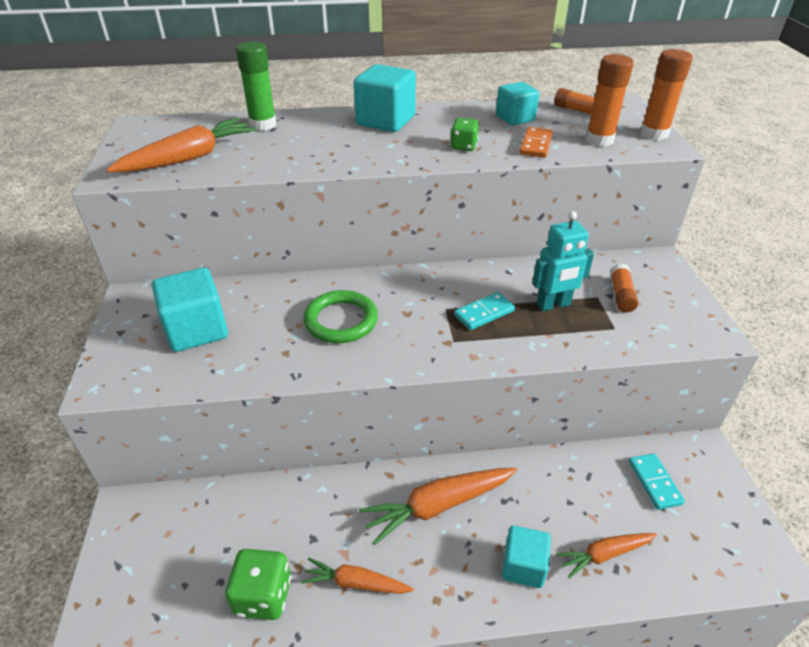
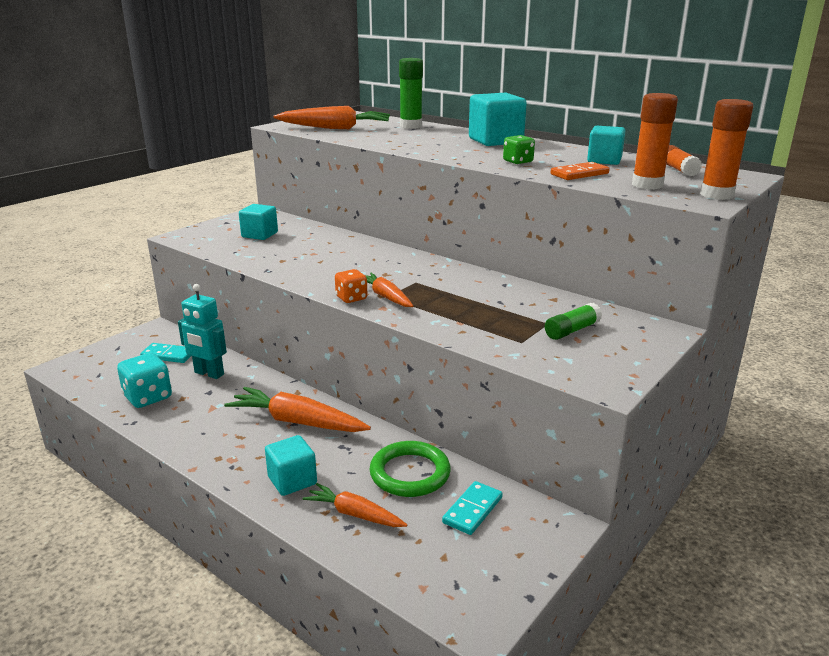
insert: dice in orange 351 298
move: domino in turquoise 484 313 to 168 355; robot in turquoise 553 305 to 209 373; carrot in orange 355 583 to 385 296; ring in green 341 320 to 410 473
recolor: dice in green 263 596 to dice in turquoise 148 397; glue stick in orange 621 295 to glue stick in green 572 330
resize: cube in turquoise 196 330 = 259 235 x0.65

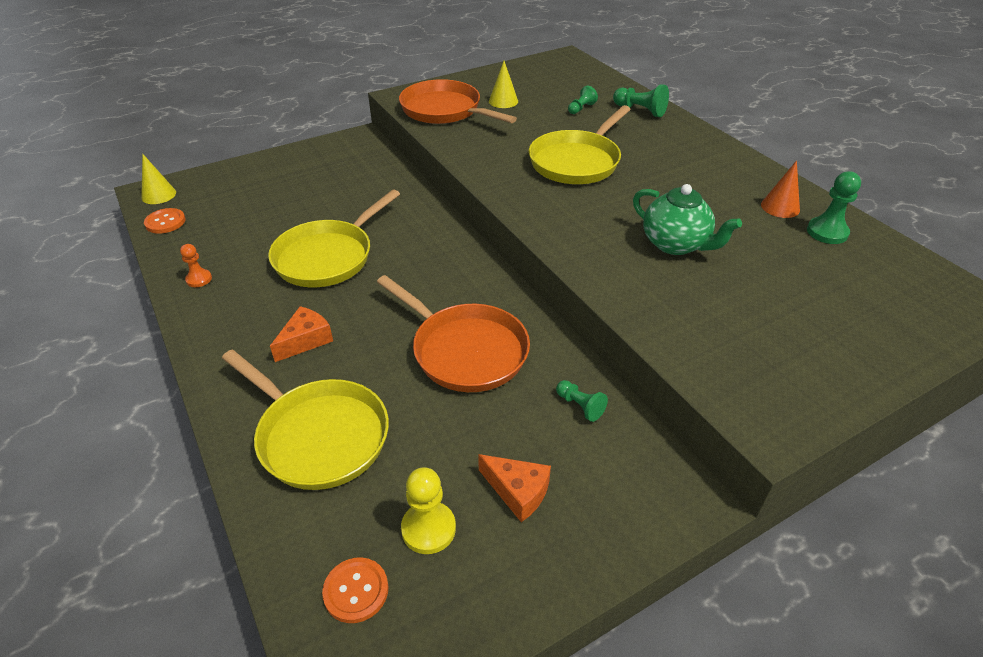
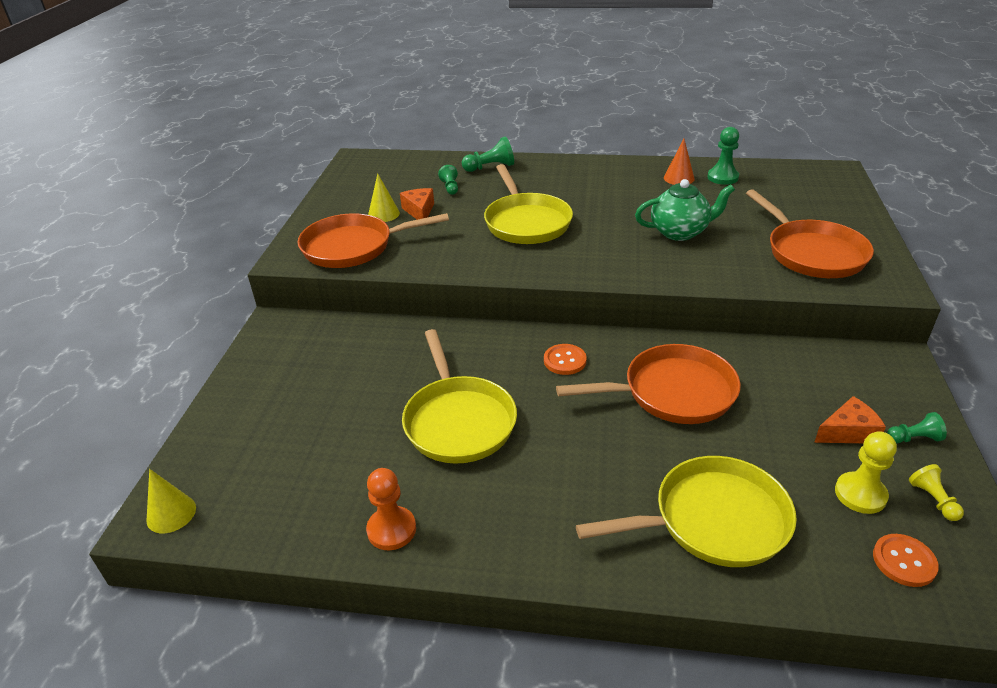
insert: pan in orange 812 253; pawn in yellow 933 500
move: cheese in orange 305 340 to 419 211; button in orange 165 222 to 565 360; pawn in green 580 406 to 913 438
resize: pawn in orange 199 279 = 391 529 x1.56

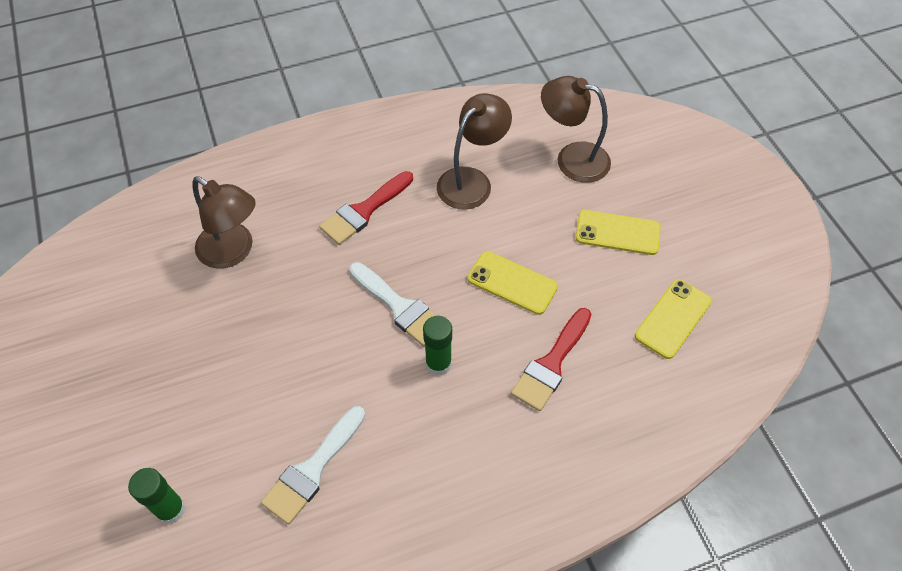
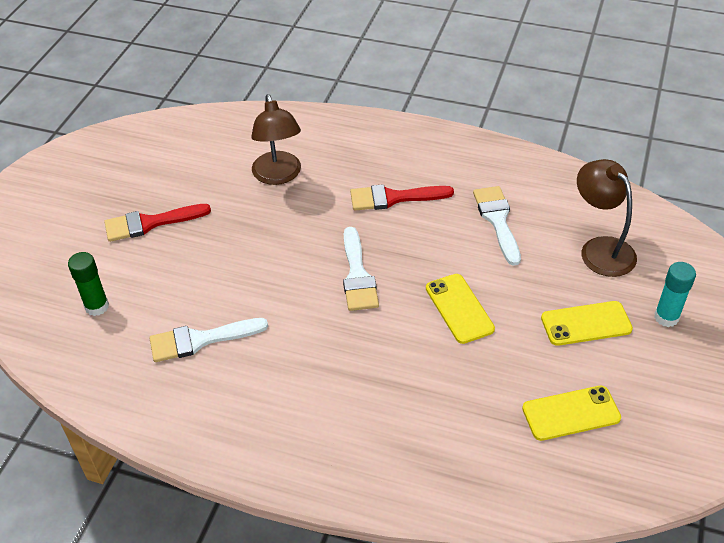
delete: glue stick in green 438 364
insert: glue stick in turquoise 666 317
move: brush in red 551 363 to 151 223
replace: lamp in brown 471 181 to brush in white 497 221
rotate: phone in yellow 617 233 = 586 324 60 degrees counterclockwise

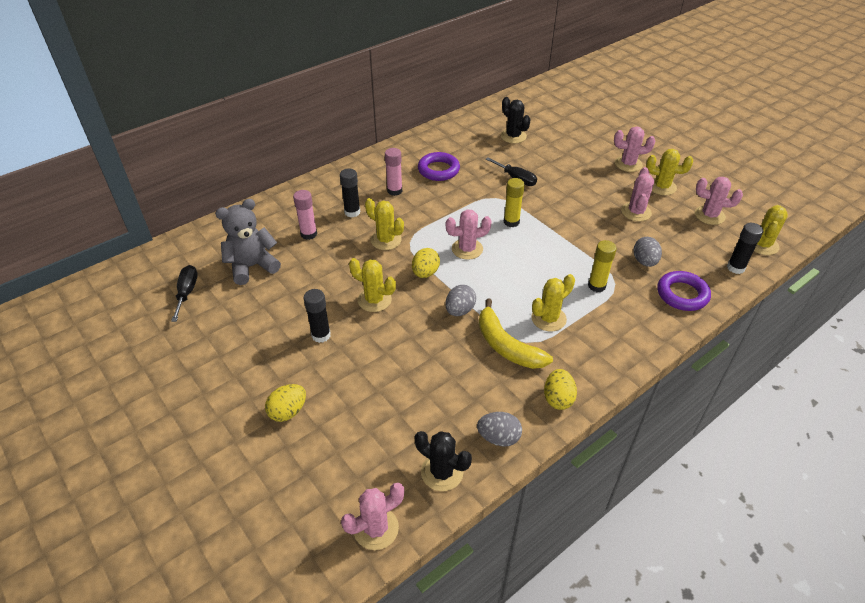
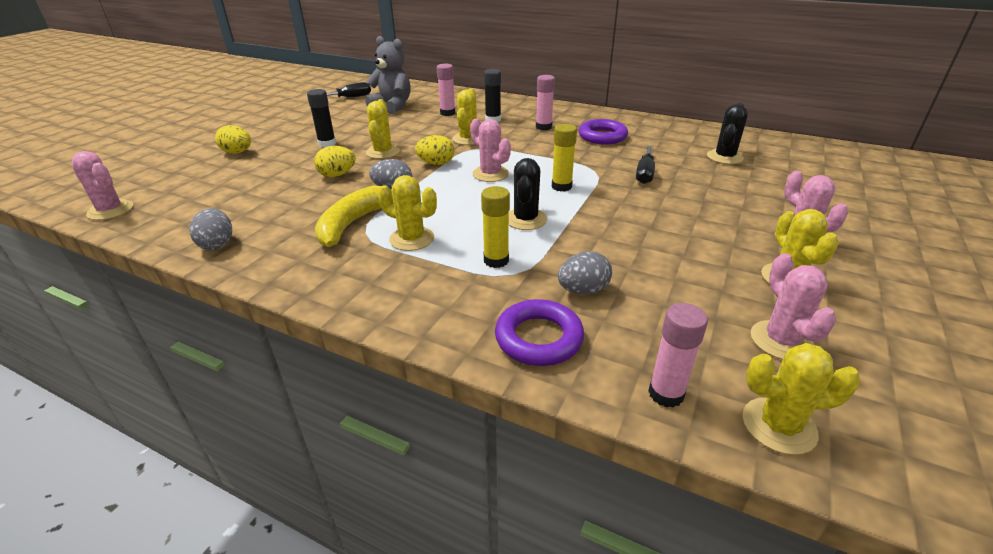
delete: cactus in pink 636 212
move: egg in yellow 558 398 to 337 175; cactus in black 442 472 to 525 219
recolor: glue stick in black 735 268 to glue stick in pink 666 394

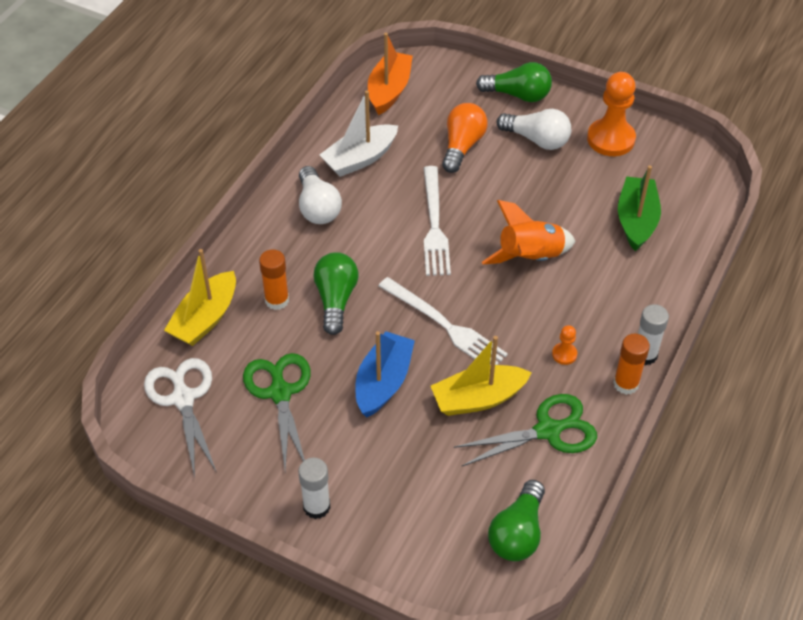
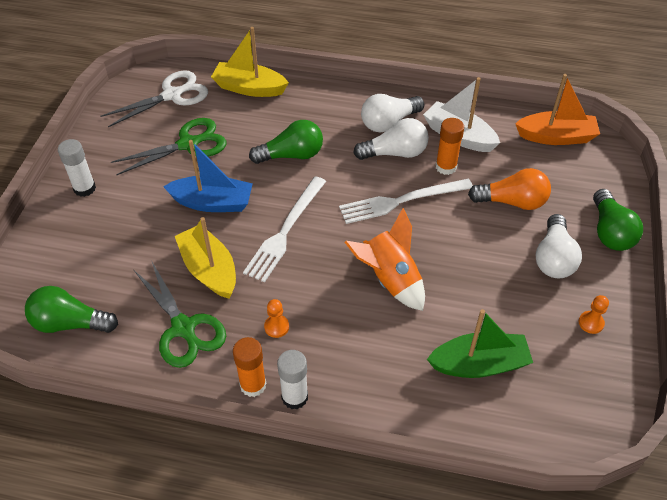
insert: light bulb in white 395 153
move: glue stick in orange 277 300 to 446 167
resize: pawn in orange 610 139 = 591 323 x0.45

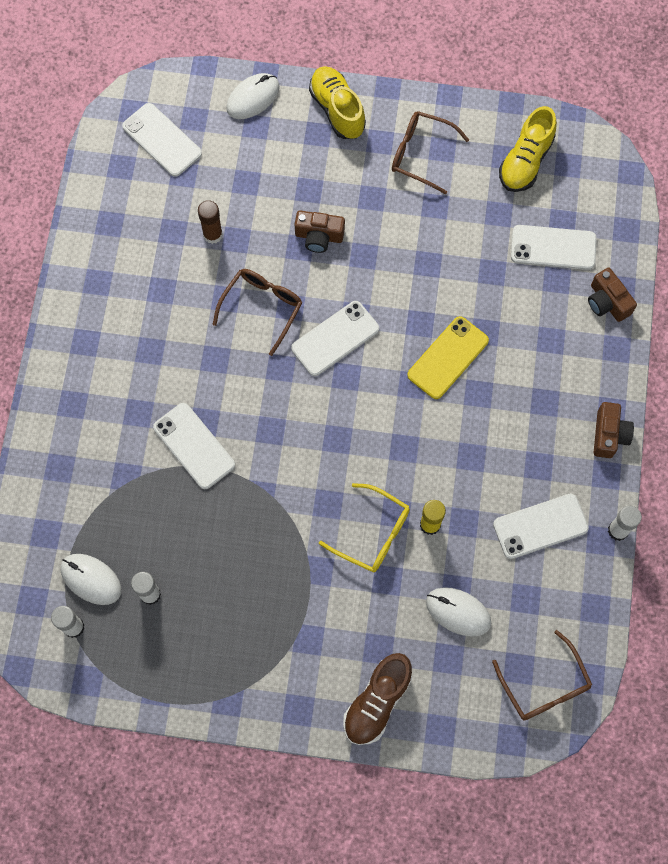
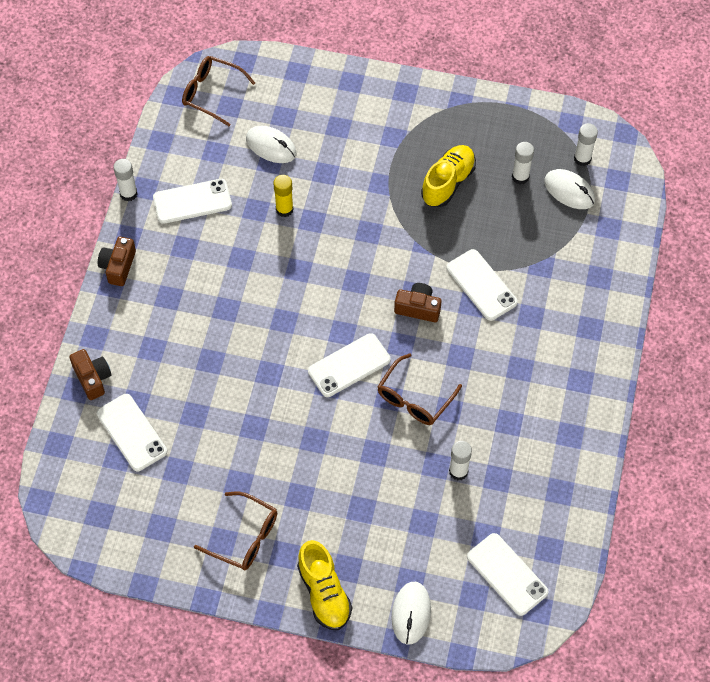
delete: glasses in yellow 373 534; shoe in brown 377 702; phone in yellow 448 358
move: camera in brown 319 236 to 418 308; shoe in yellow 525 161 to 448 182
recolor: glue stick in brown 213 235 to glue stick in white 458 471
rotate: phone in white 553 248 = 132 432 45 degrees clockwise; glasses in brown 545 686 = 211 93 45 degrees counterclockwise; mouse in white 253 98 = 411 613 45 degrees counterclockwise

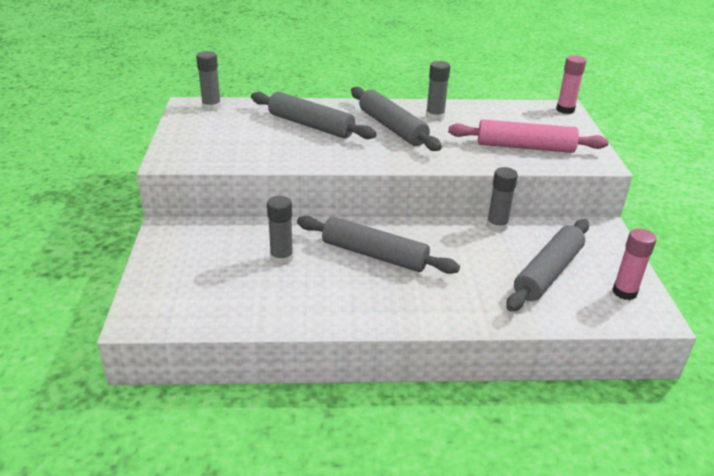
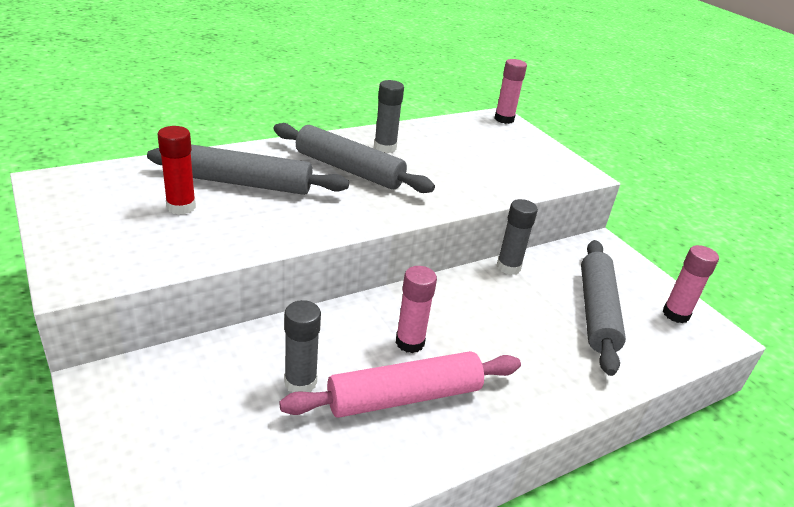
delete: glue stick in grey 211 107
insert: glue stick in red 181 207
move: rolling pin in pink 525 147 to 404 397
replace: rolling pin in grey 374 255 to glue stick in pink 410 342

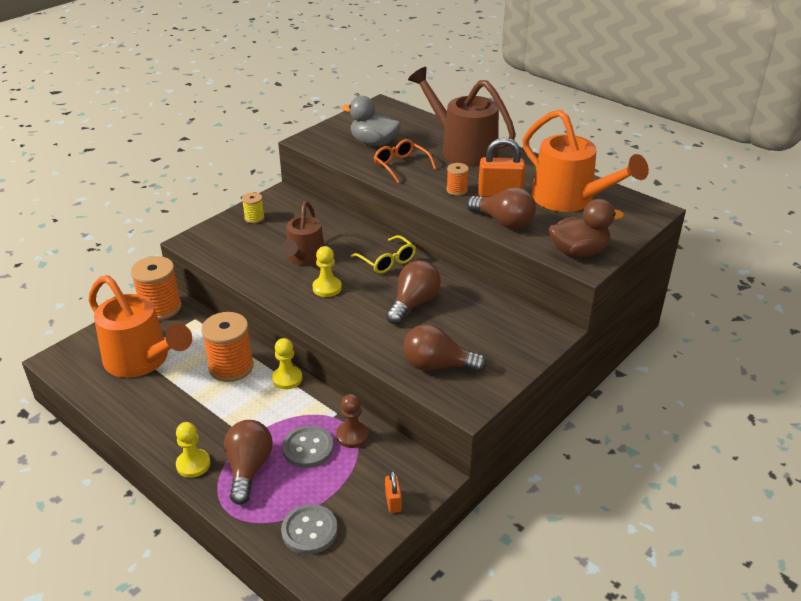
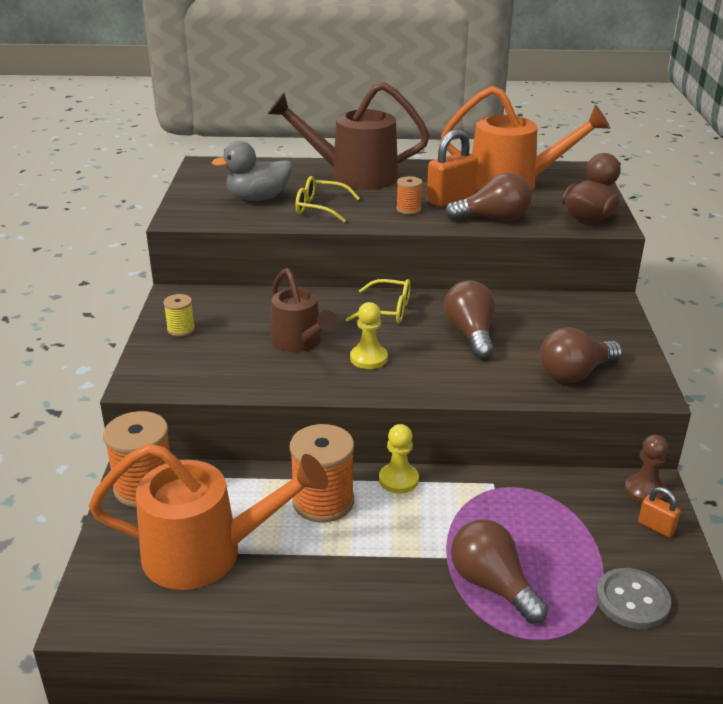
delete: pawn in yellow 193 464; button in grey 308 448
move: pawn in brown 352 436 to 645 491
recolor: glasses in orange 401 165 to glasses in yellow 320 207

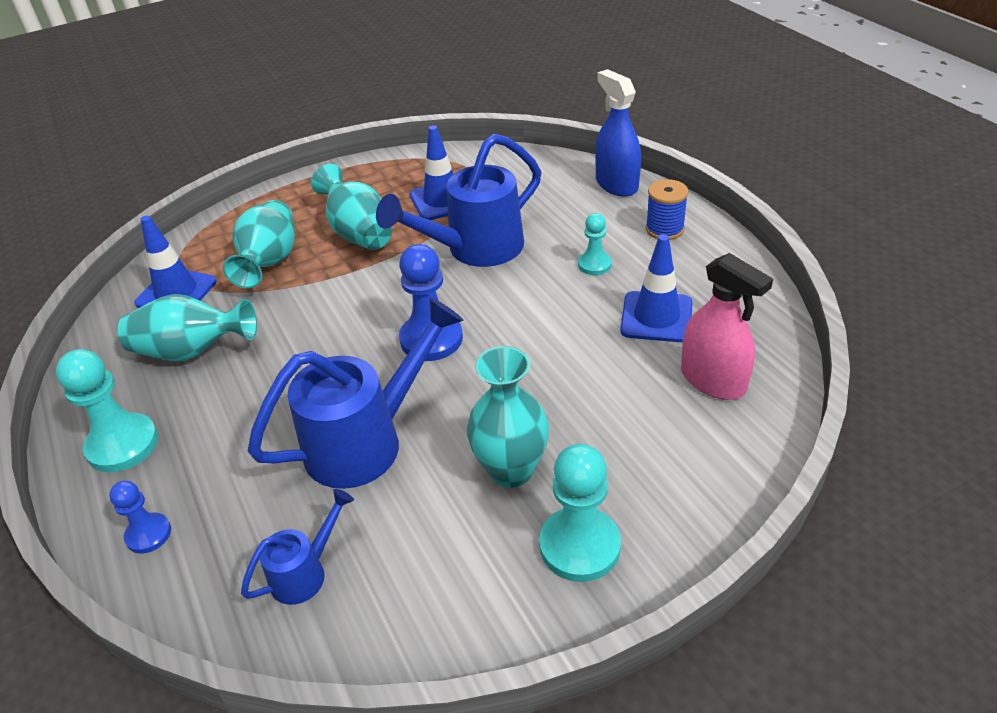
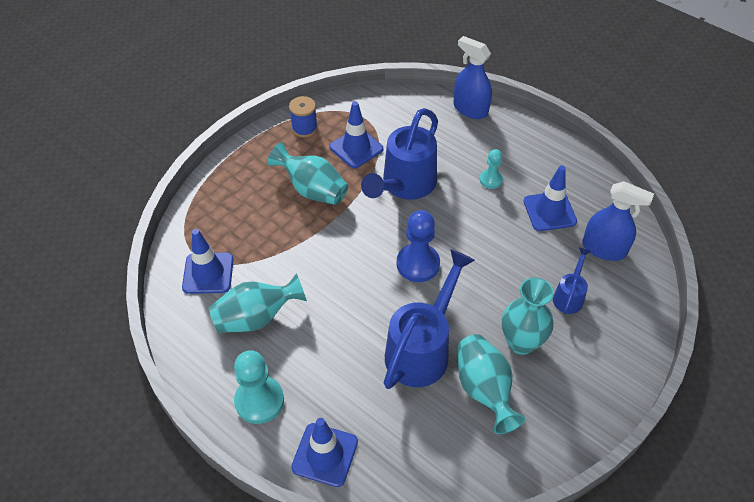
delete: pawn in turquoise 579 546
move: spool in blue 664 229 to 304 128; vase in turquoise 270 262 to 484 390; watering can in blue 305 572 to 569 296
replace: pawn in blue 148 534 to traffic cone in blue 325 454
recolor: spray bottle in pink 713 380 to spray bottle in blue 604 249

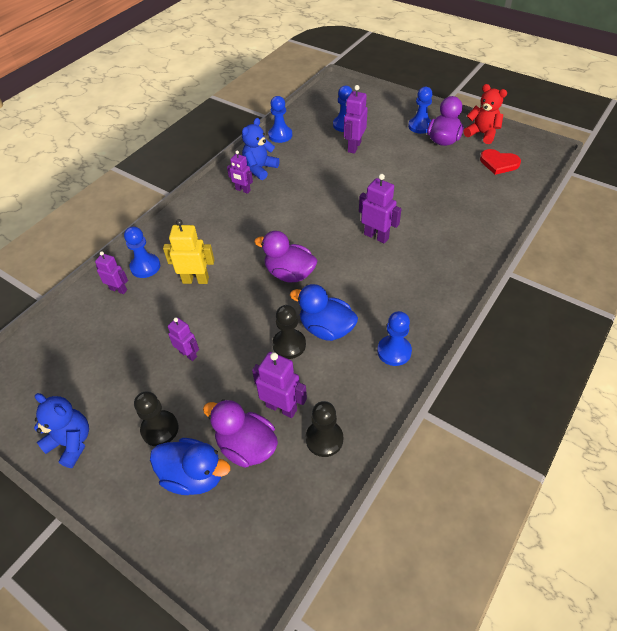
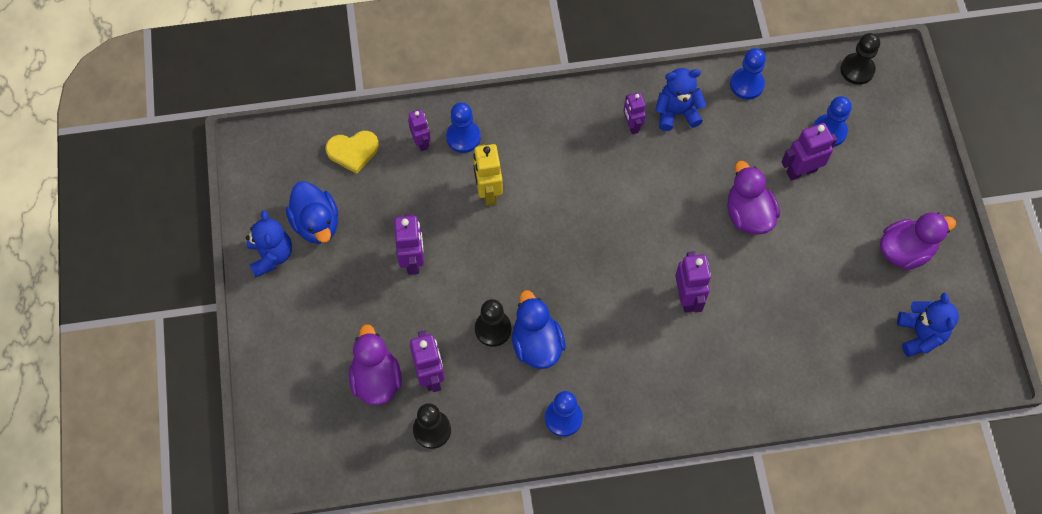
delete: pawn in blue 420 126; teddy bear in red 482 134
insert: heart in yellow 353 151
move: duck in blue 194 475 to 316 223; duck in purple 289 274 to 748 214; pawn in black 160 429 to 857 70
replace: heart in red 498 163 to teddy bear in blue 920 335
rotate: robot in yellow 195 280 = 488 192 150 degrees counterclockwise
resize: robot in purple 188 354 = 413 260 x1.51

